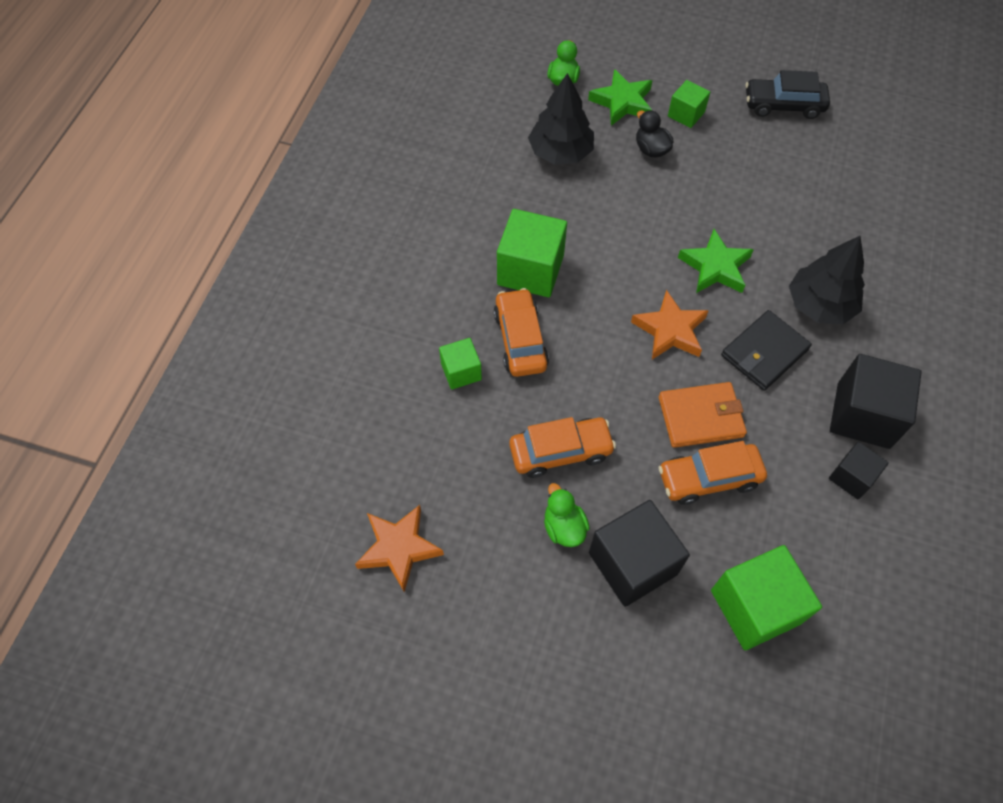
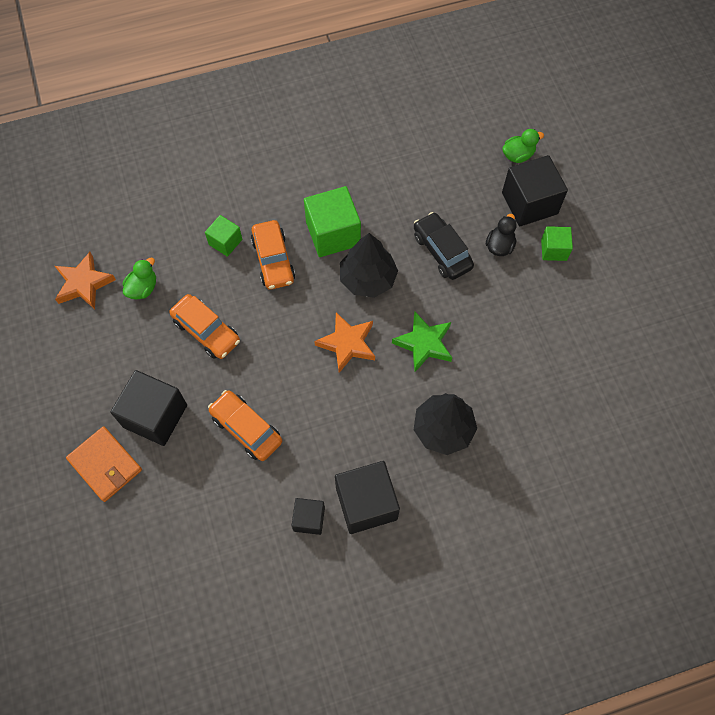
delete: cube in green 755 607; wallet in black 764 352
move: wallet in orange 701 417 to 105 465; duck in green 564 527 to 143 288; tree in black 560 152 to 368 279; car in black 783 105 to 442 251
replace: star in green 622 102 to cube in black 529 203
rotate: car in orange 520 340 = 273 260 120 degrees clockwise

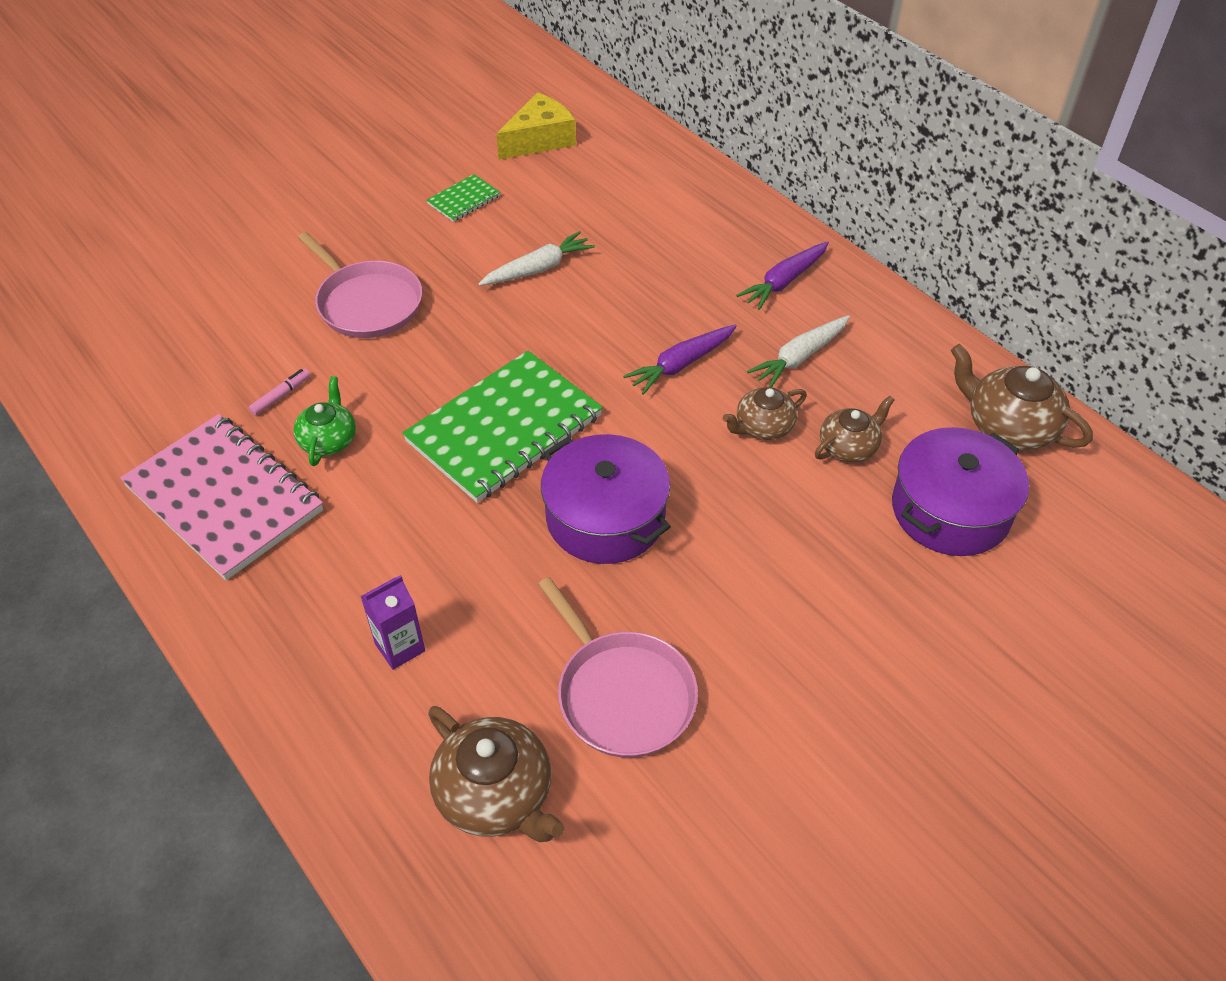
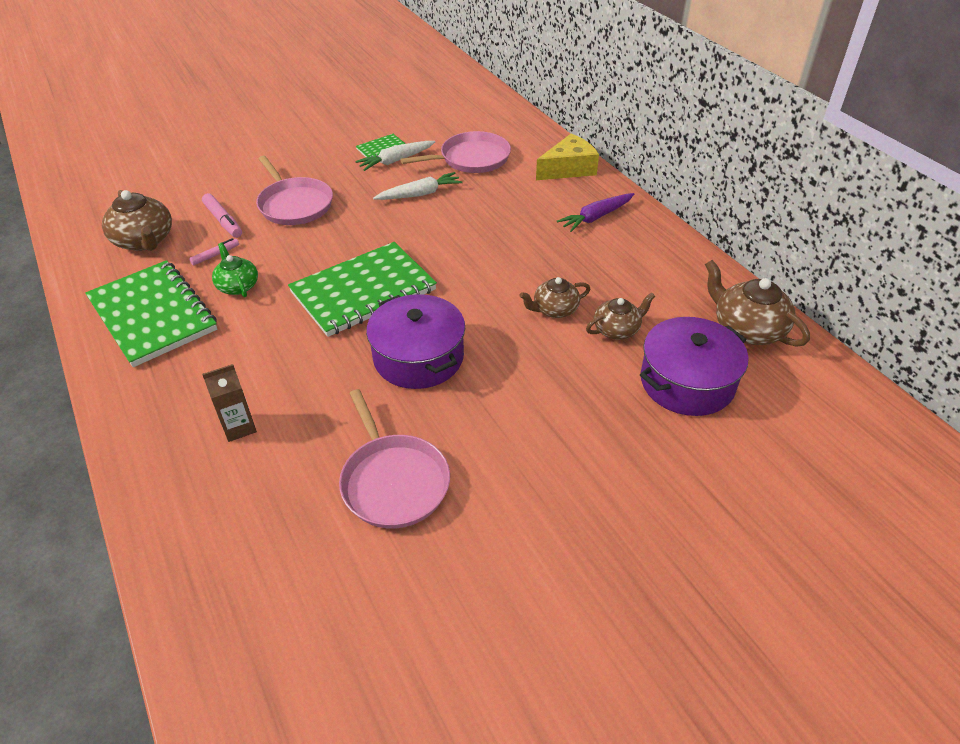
delete: carrot in purple 681 364
insert: marker in pink 223 221; pan in pink 471 159
move: teapot in brown 496 794 to 144 241; carrot in white 800 357 to 396 160; cheese in yellow 539 139 to 568 169
recolor: notebook in pink 224 499 to notebook in green 152 315; carton in purple 400 647 to carton in brown 239 427
rotate: teapot in green 329 440 = 238 286 45 degrees counterclockwise

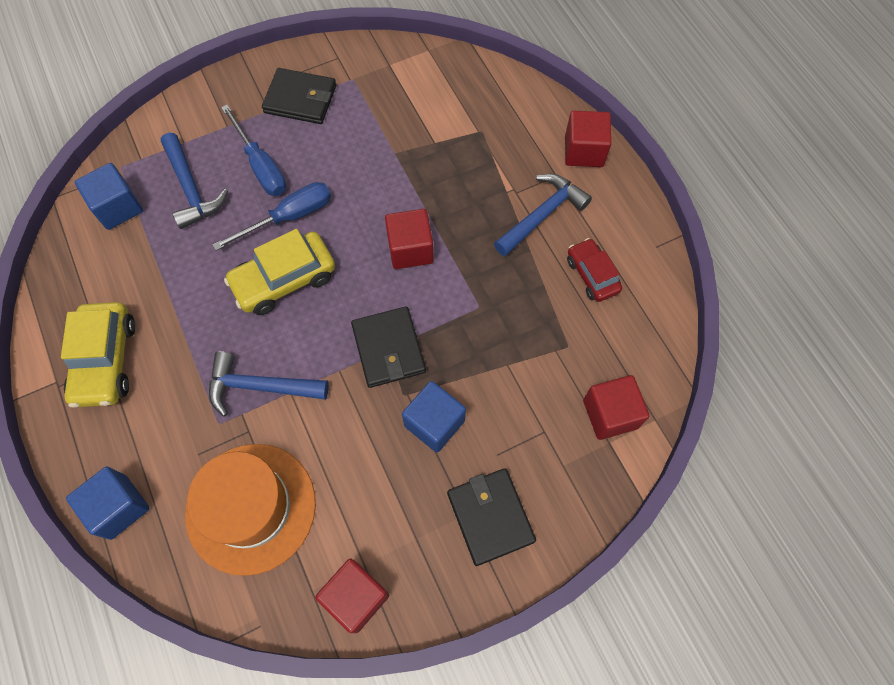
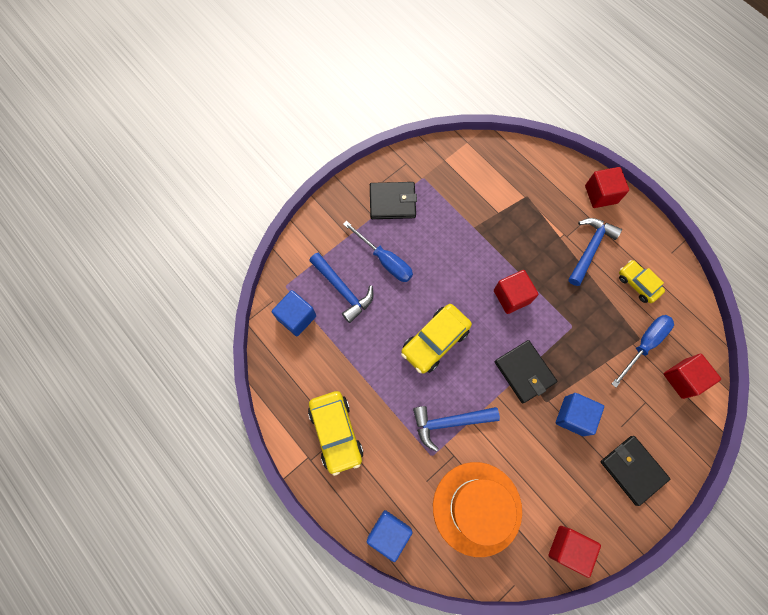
move: screwdriver in blue 289 217 to 644 344
recolor: car in red 592 275 to car in yellow 637 284

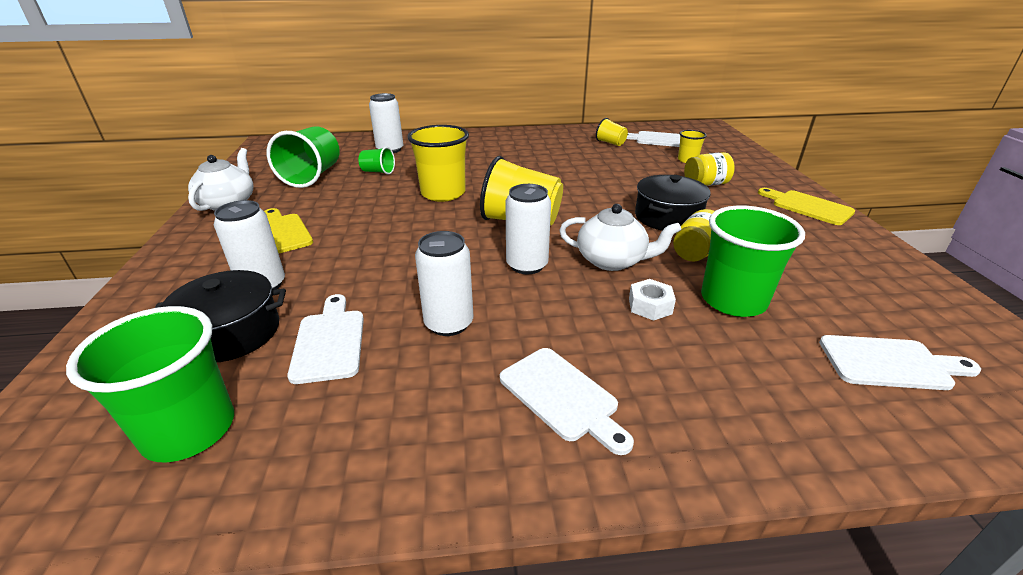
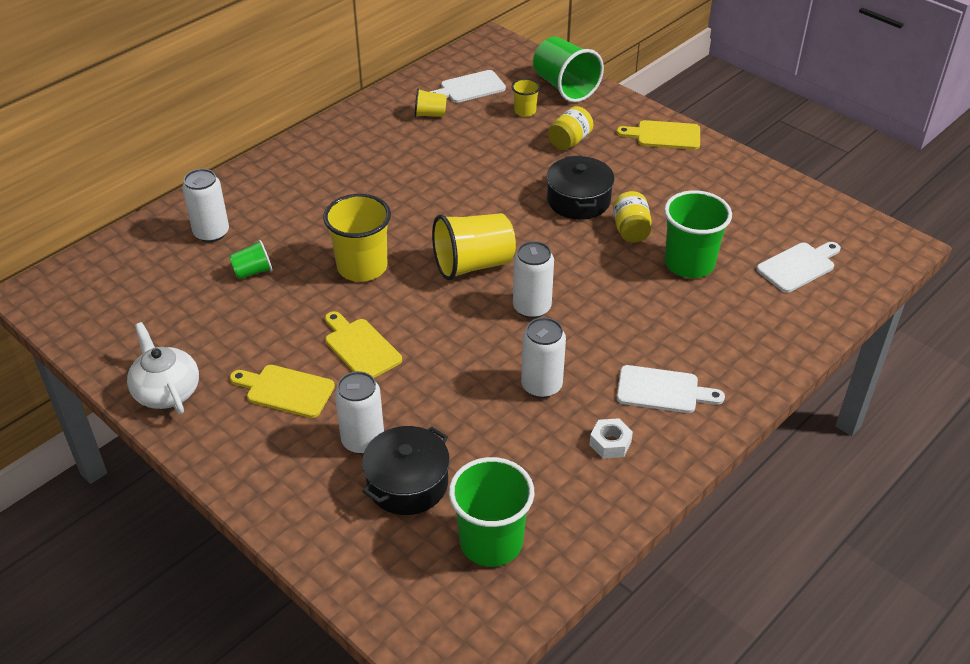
delete: cutting board in white 329 341; teapot in white 612 260
insert: cutting board in yellow 360 347
move: cup in green 312 176 to 565 87; nut in white 650 306 to 610 443

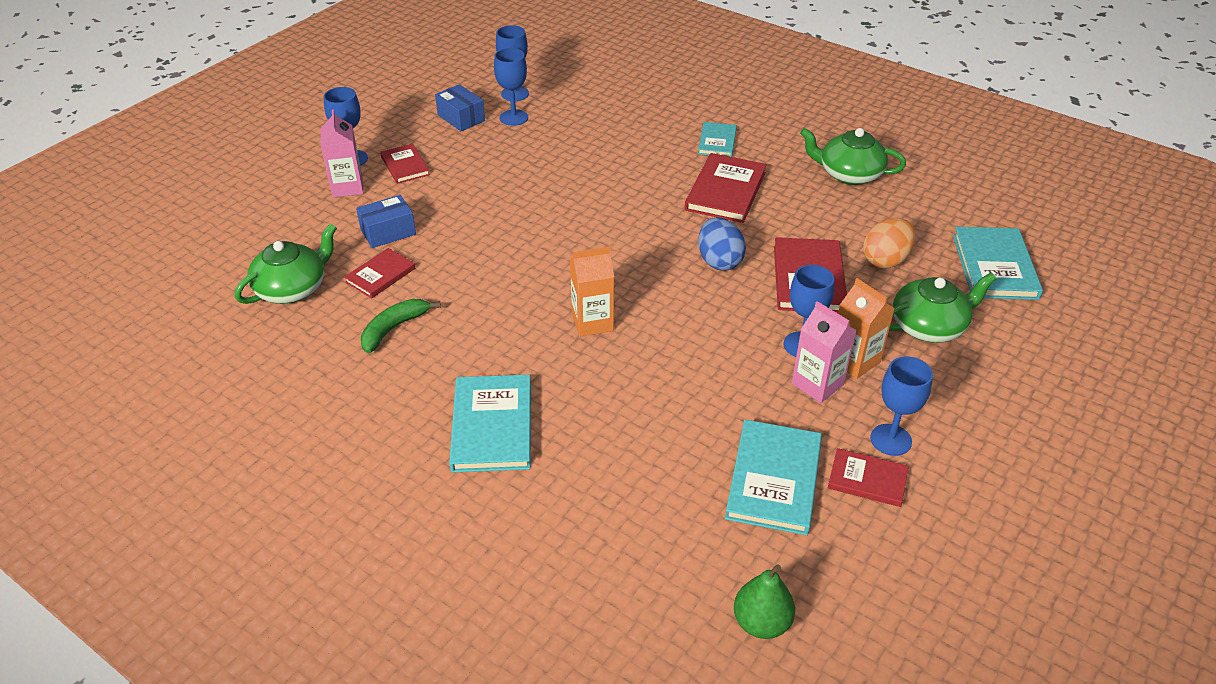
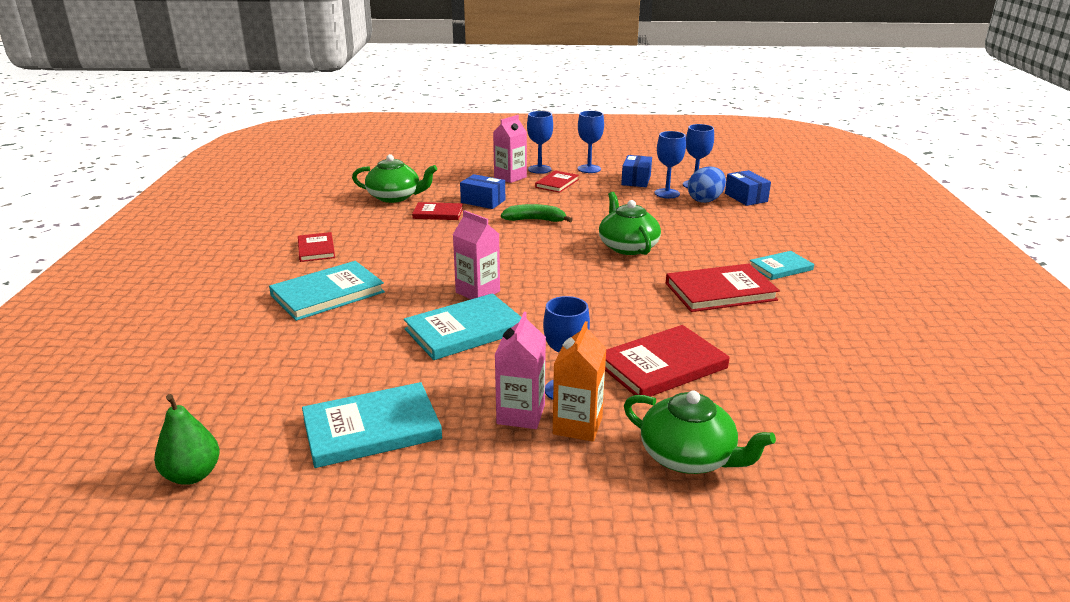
delete: egg in orange 885 260
insert: box in blue 746 197
move: book in red 867 480 to 316 249; book in turquoise 995 266 to 465 330; banana in green 394 328 to 535 220; goblet in blue 891 440 to 589 169; teapot in green 849 174 to 627 247; egg in blue 719 261 to 705 200
recolor: carton in orange 592 322 to carton in pink 477 292

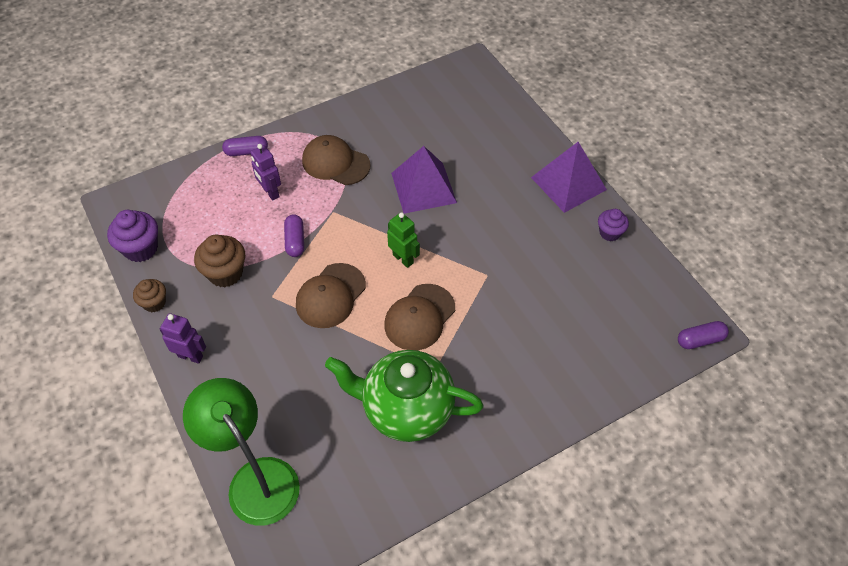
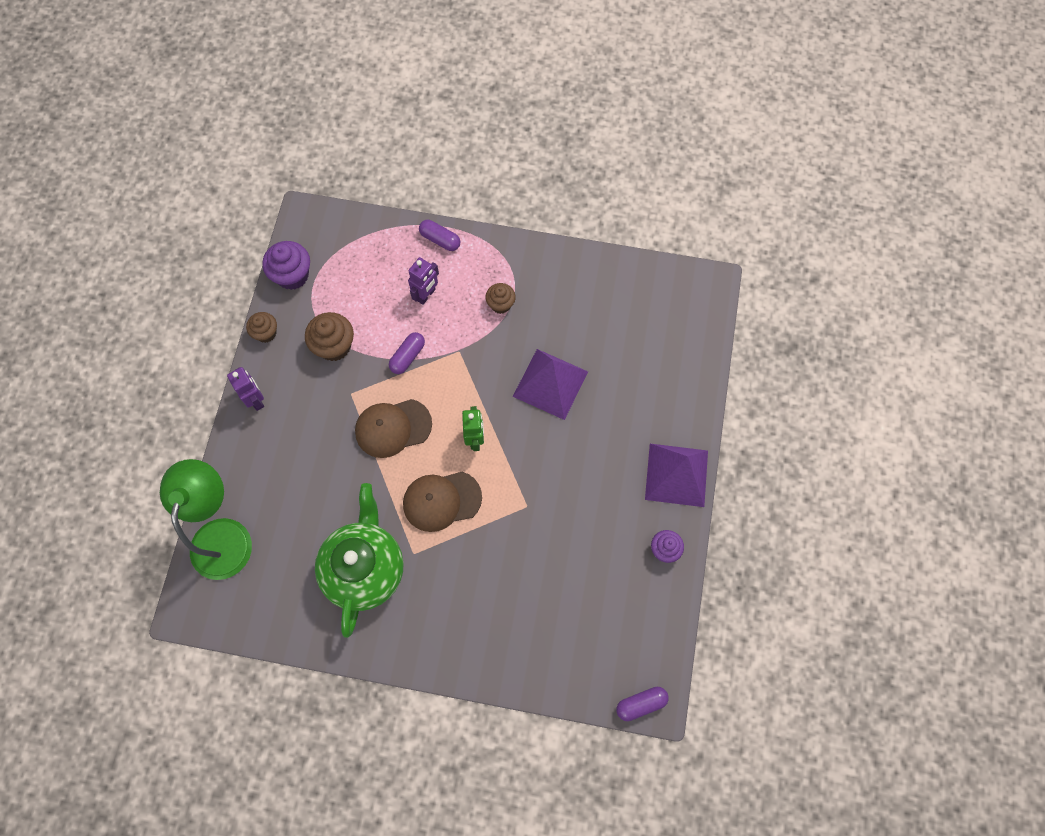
replace: cap in brown 335 163 to cupcake in brown 500 304
rotate: teapot in green 406 409 = 365 568 45 degrees clockwise; robot in purple 270 192 = 426 295 150 degrees counterclockwise; capsule in purple 700 340 = 641 704 45 degrees counterclockwise

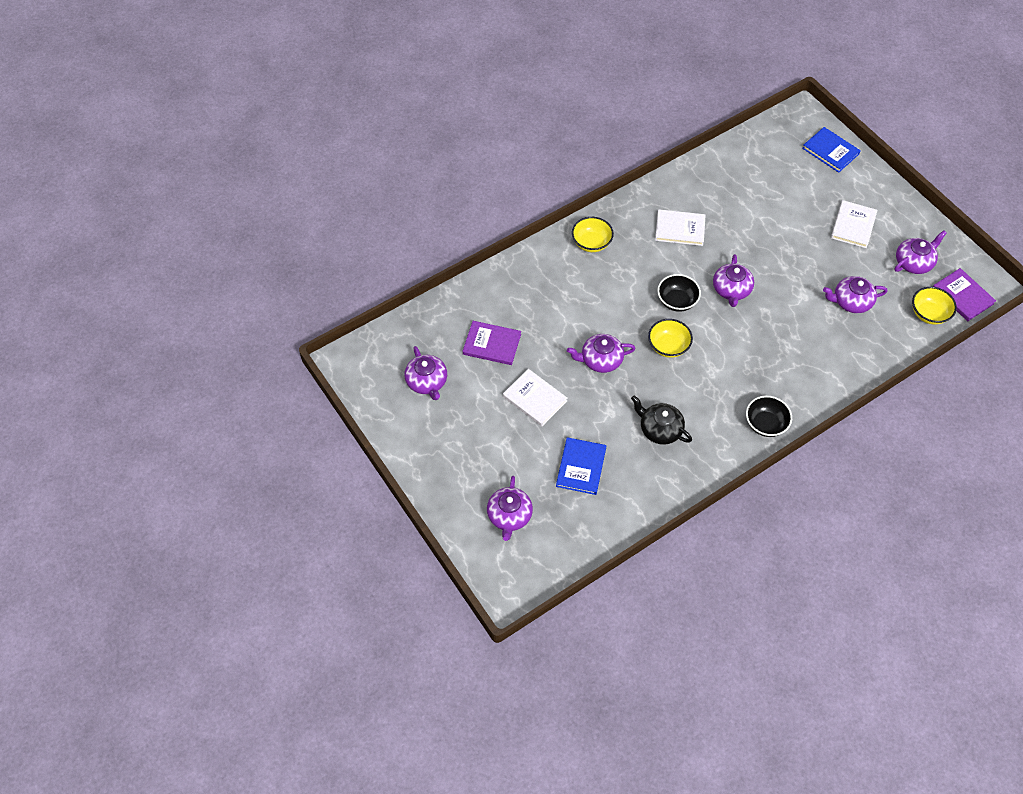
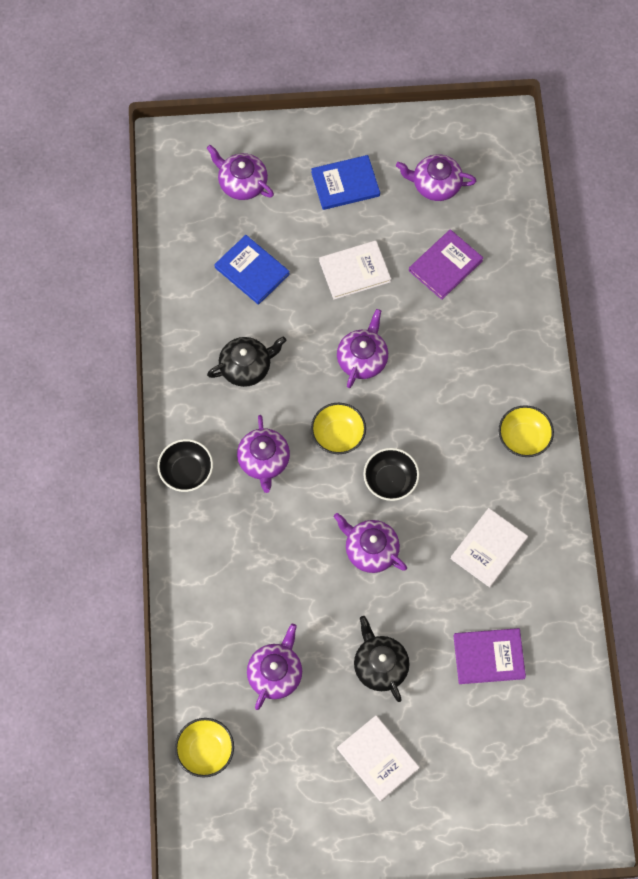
insert: teapot in black 380 665
move: teapot in purple 914 262 to 264 460; book in blue 830 151 to 345 184; book in purple 962 296 to 488 656

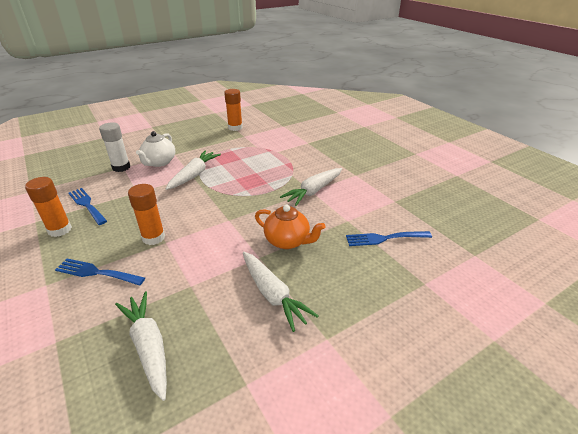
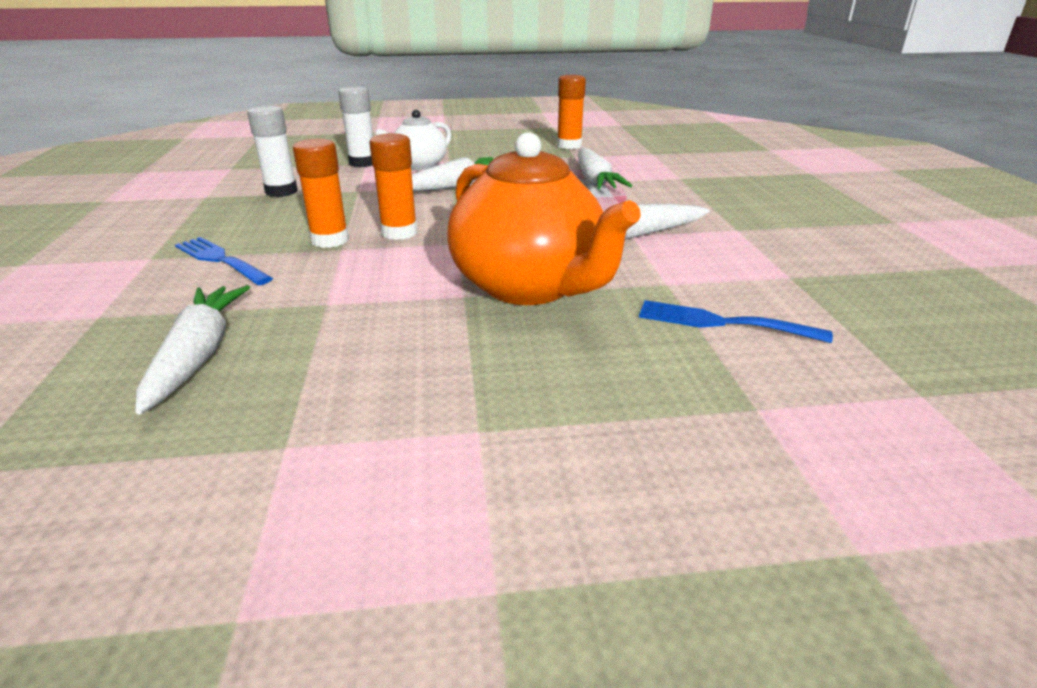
move: glue stick in orange 60 230 to 399 232; carrot in white 272 294 to 595 180
replace: fork in blue 87 205 to glue stick in white 281 192
resize: teapot in orange 288 241 = 530 287 x1.78

